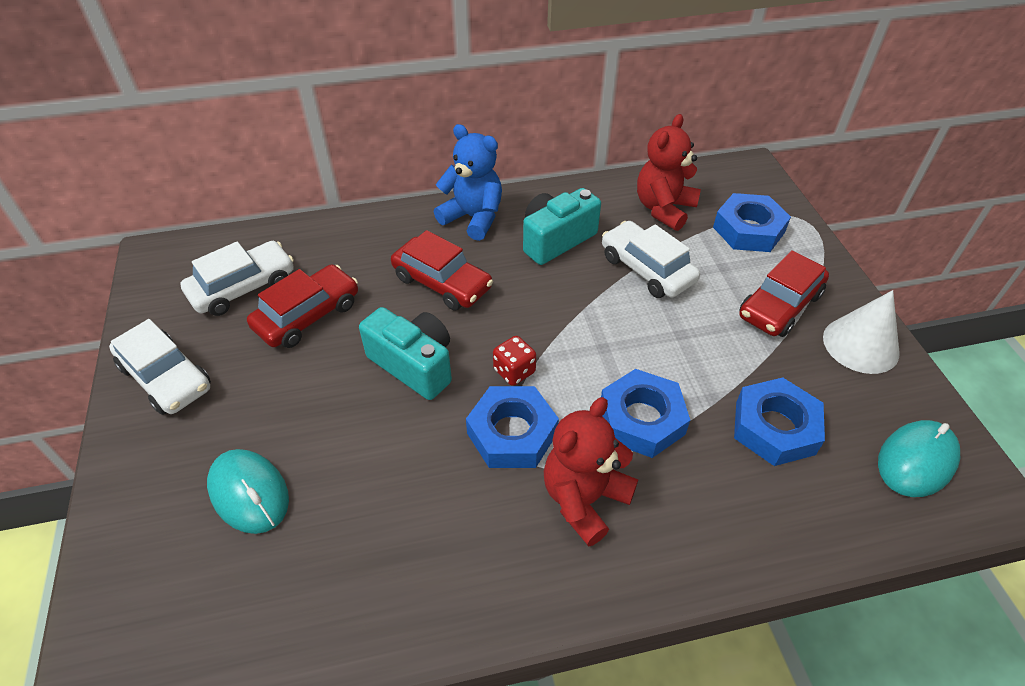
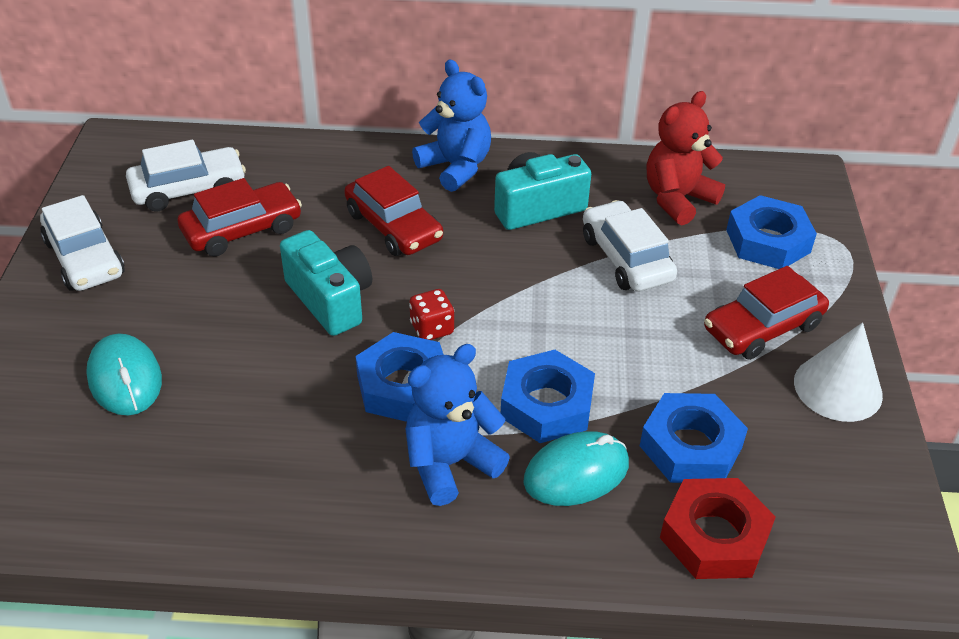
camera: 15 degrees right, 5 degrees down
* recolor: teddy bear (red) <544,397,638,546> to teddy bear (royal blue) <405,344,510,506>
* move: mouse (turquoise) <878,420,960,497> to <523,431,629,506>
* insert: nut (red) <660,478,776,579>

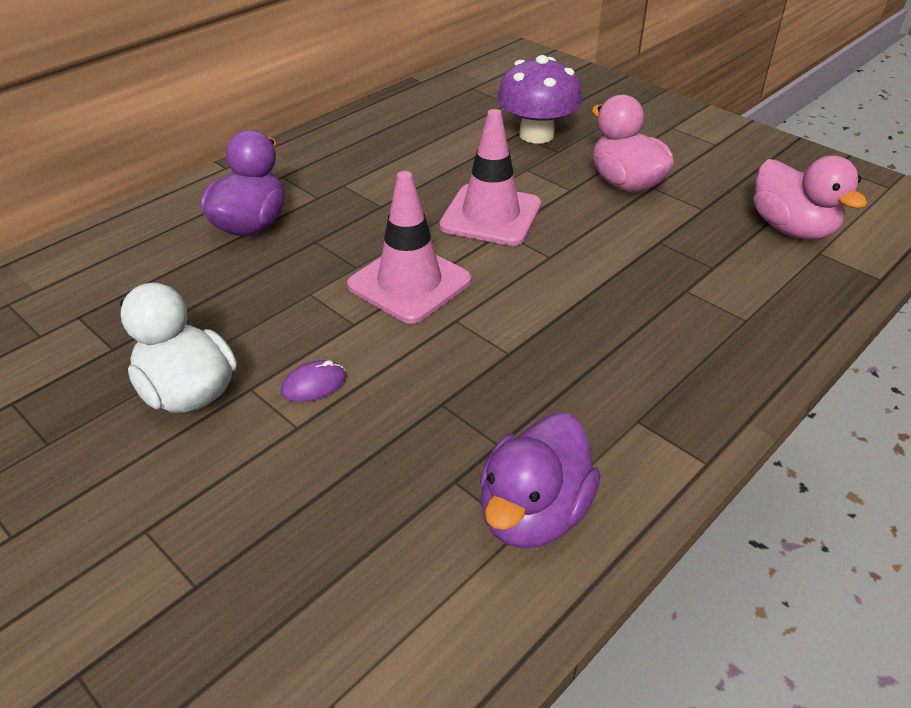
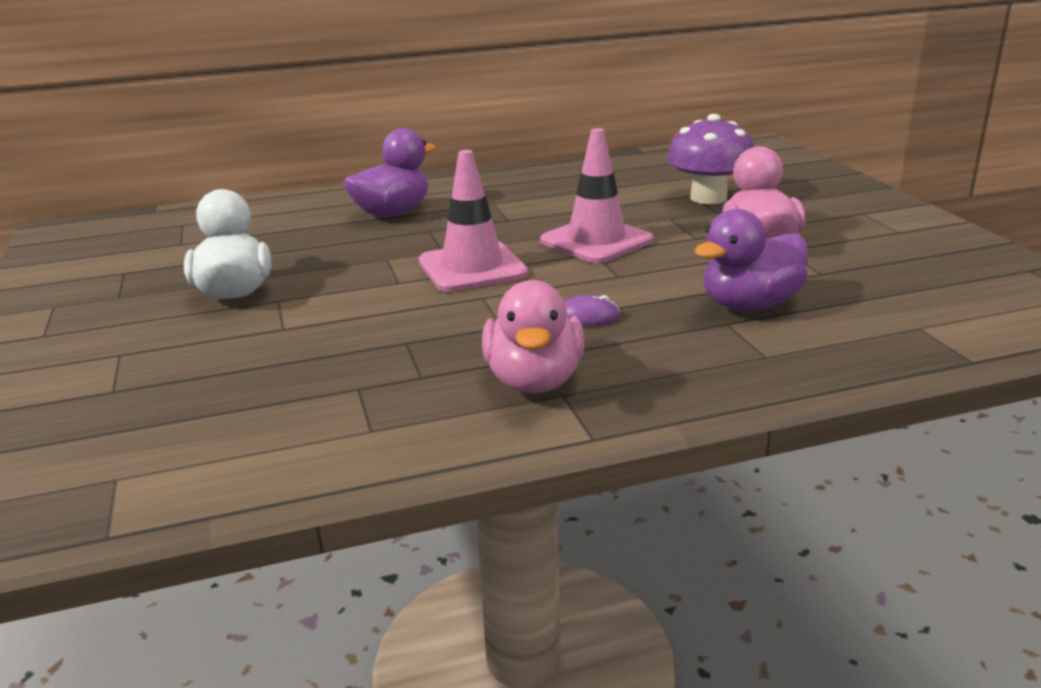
camera: 30 degrees right, 15 degrees down
* move: duck (pink) <754,155,867,240> to <482,280,584,393>
* move: mouse (purple) <281,360,346,402> to <565,295,620,326>
* move: duck (purple) <480,413,600,549> to <694,209,808,311>

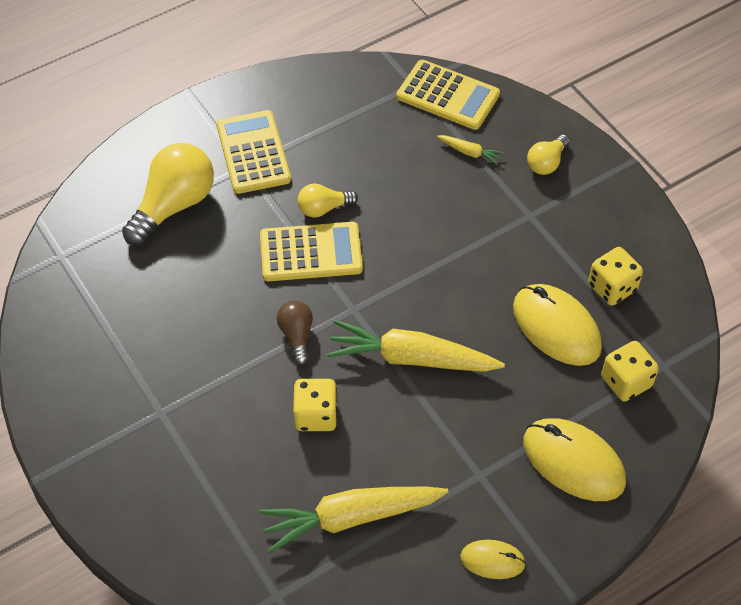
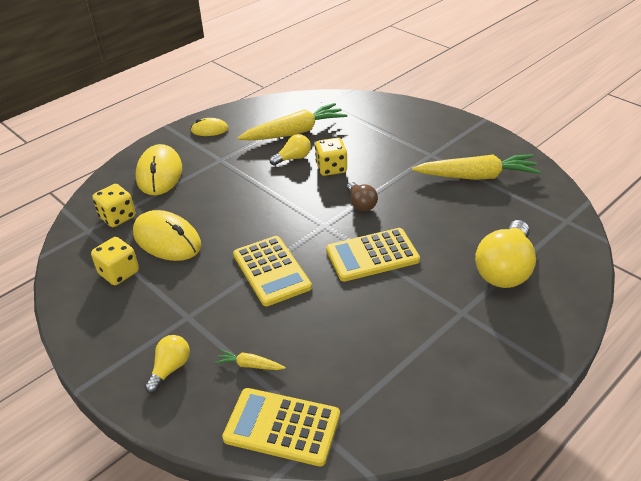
camera: 170 degrees right, 15 degrees down
* move: pocket calculator (golden) <217,110,291,194> to <233,236,312,306>
* move: bulb (golden) <297,183,358,217> to <269,134,311,166>
* move: carrot (golden) <326,320,505,372> to <412,154,541,180>
* rotate: mouse (golden) <523,419,626,501> = <136,144,182,195> 60 degrees clockwise

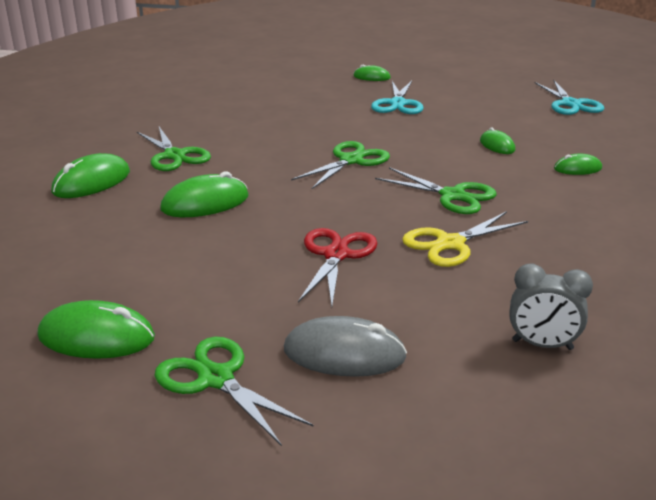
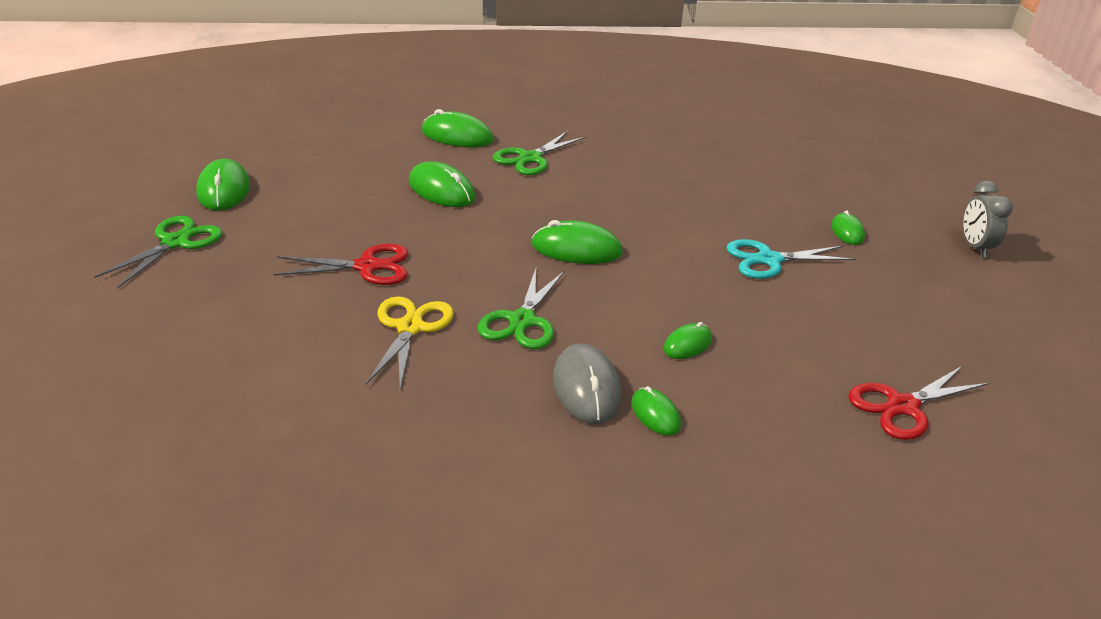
camera: 70 degrees right, 5 degrees up
* recolor: pair of scissors (turquoise) <535,80,604,115> to pair of scissors (red) <848,366,989,440>
* replace: pair of scissors (leaf-green) <291,141,390,189> to mouse (leaf-green) <532,220,623,264>
* rotate: pair of scissors (golden) <402,211,528,267> = <366,296,454,389> 60 degrees clockwise
* move: bedside clock (grey) <509,264,593,350> to <963,181,1013,258>
* move: mouse (grey) <284,316,407,377> to <553,343,621,424>

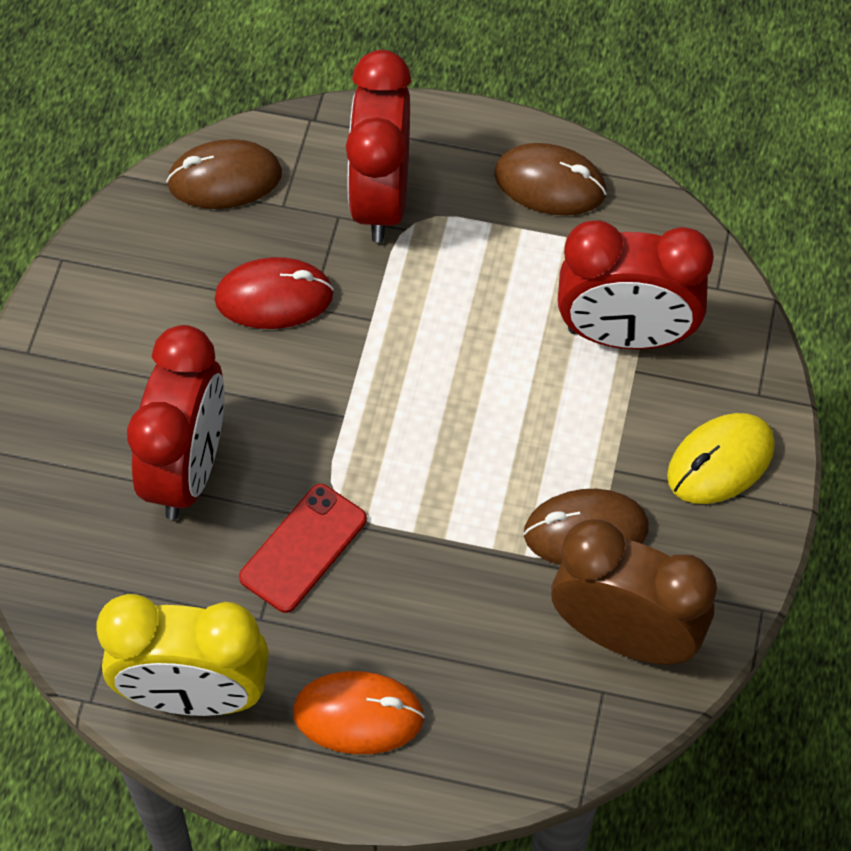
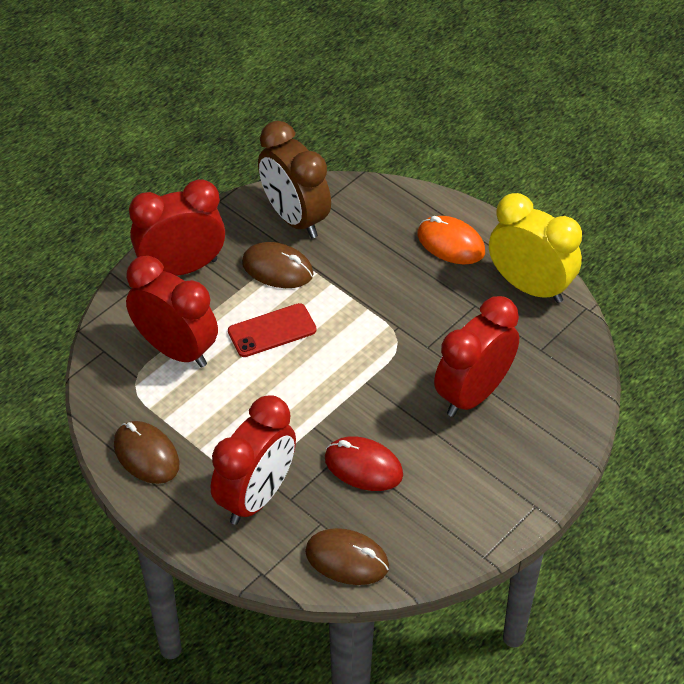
camera: 150 degrees left, 10 degrees down
* replace: mouse (golden) <667,413,775,504> to bedside clock (red) <129,179,225,276>
* move: mobile phone (red) <239,484,367,613> to <228,303,317,357>

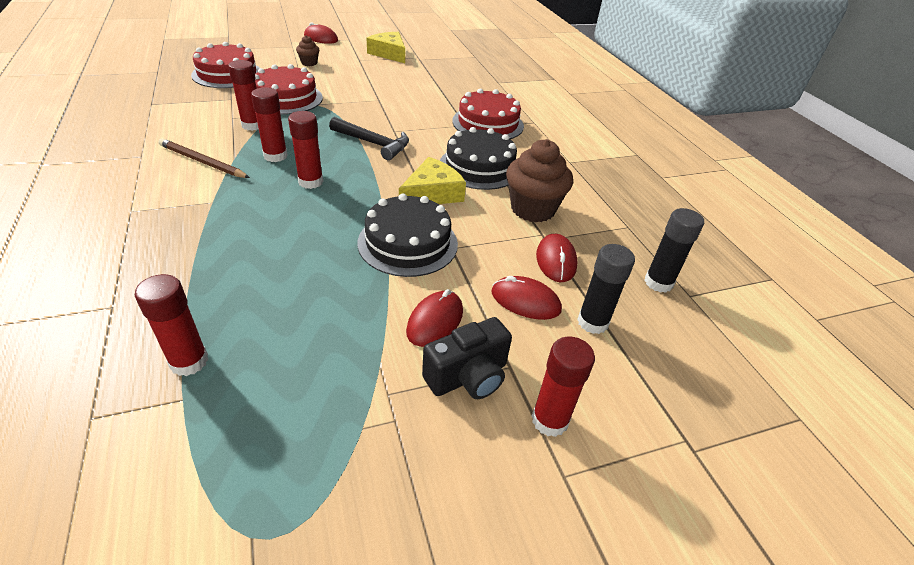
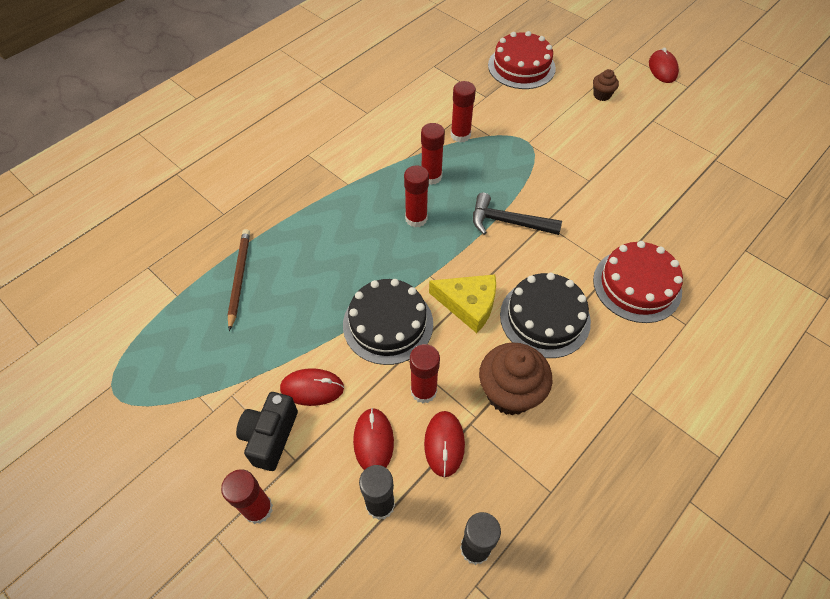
camera: 65 degrees right, 15 degrees up
* delete: cheese wedge (golden) <367,32,405,63>
* delete: layer cake (red) <255,64,323,115>
* rotate: carpenter's hammer (jet-black) <329,117,409,161> = <473,193,562,235> 105 degrees clockwise
* move: wooden pencil (dark brown) <158,138,250,178> to <227,229,250,331>
* rotate: mouse (red) <536,234,578,282> = <424,411,465,477> 60 degrees counterclockwise
* move: glue stick (red) <135,274,208,376> to <410,344,440,403>
* rotate: compact camera (jet-black) <422,317,512,399> = <236,392,298,471> 75 degrees clockwise

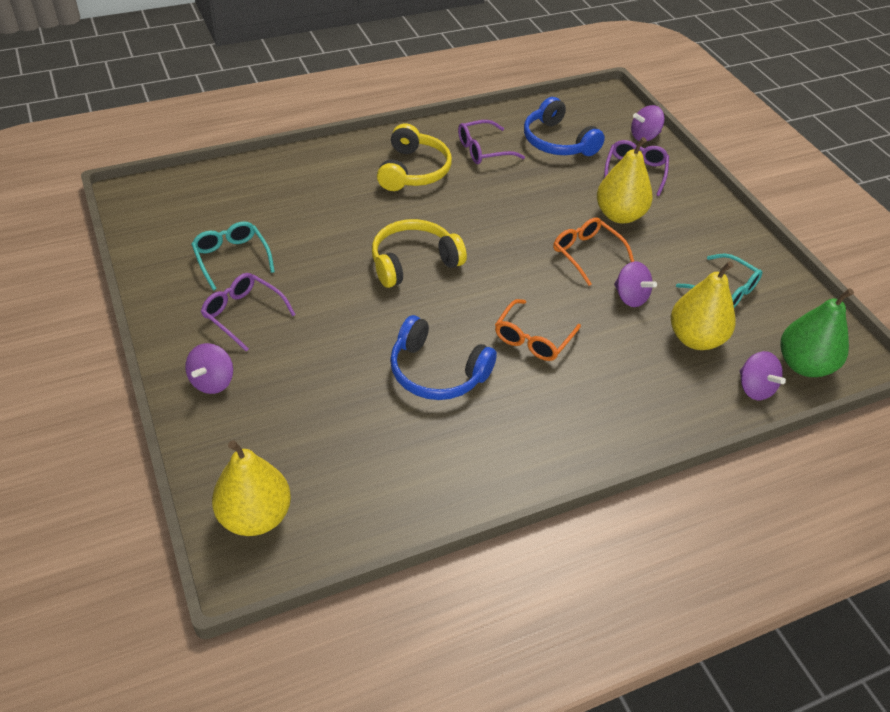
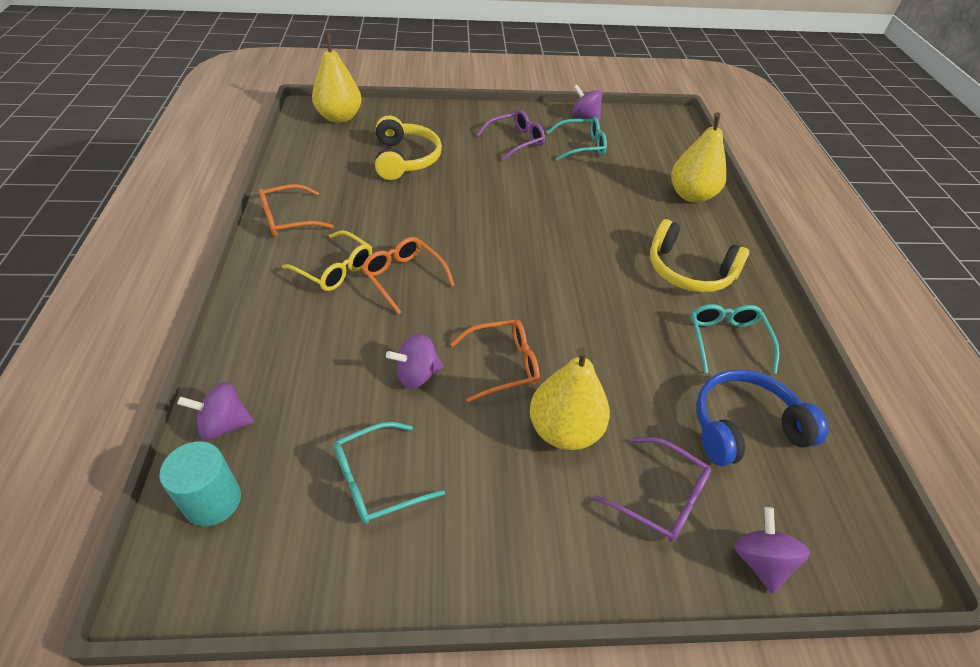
camera: 110 degrees right, 0 degrees up
* recolor: glasses (purple) <458,120,525,164> to glasses (turquoise) <690,304,779,374>
* move: headset (golden) <372,219,467,288> to <375,115,442,180>
* move: pear (golden) <671,261,736,350> to <671,112,727,203>
* replace: pear (leaf-green) <780,288,854,377> to cylinder shape (turquoise) <159,441,241,526>
* delete: headset (royal blue) <390,315,497,400>
* move: toy top (purple) <185,343,233,394> to <572,85,602,122>
* insert: glasses (orange-coloured) <259,184,334,236>
* insert: glasses (golden) <282,230,373,291>

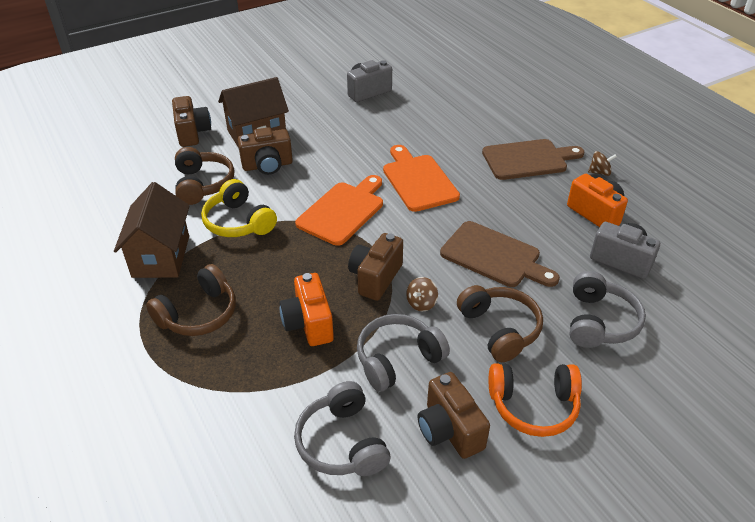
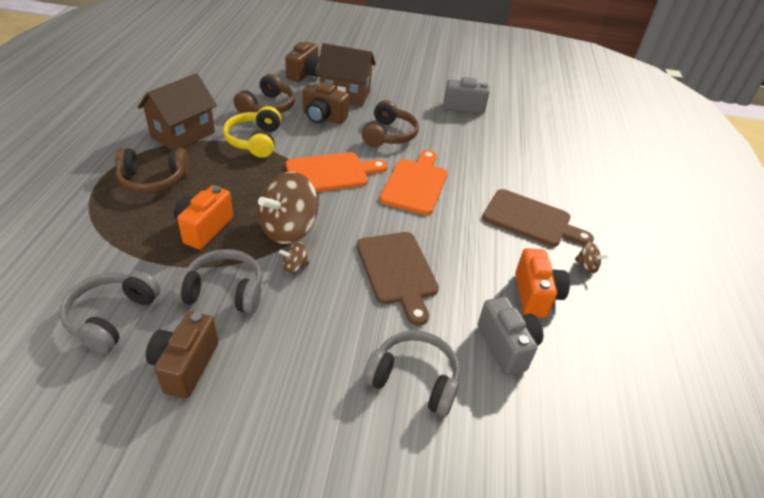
camera: 35 degrees right, 0 degrees up
* replace: compact camera (dark brown) <348,233,403,301> to toy top (dark brown) <258,172,318,244>
* rotate: headset (grey) <570,271,646,348> = <363,330,460,417> 120 degrees counterclockwise
* move: headset (dark brown) <457,285,543,362> to <362,100,419,147>
* delete: headset (orange-coloured) <489,364,582,437>

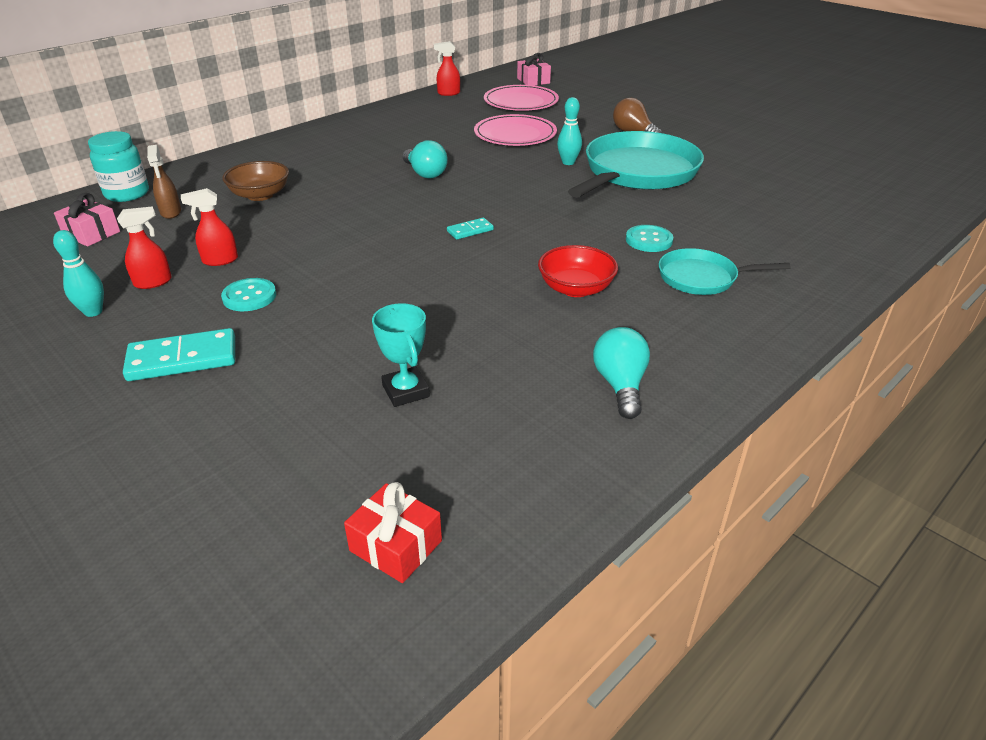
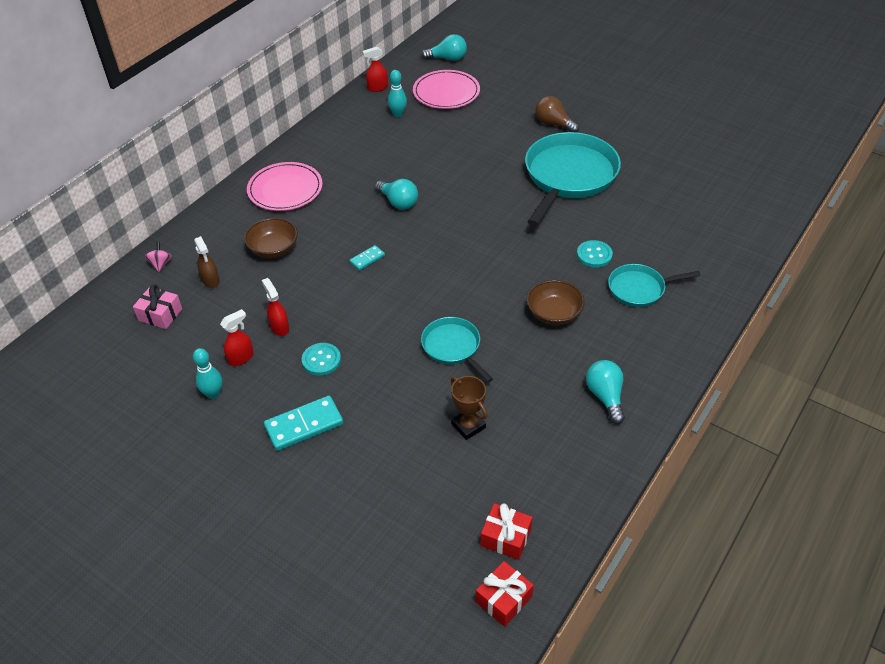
camera: 10 degrees left, 10 degrees up
* replace: wrapped gift (pink) <517,53,551,86> to bulb (turquoise) <421,34,467,61>
* move: bowling pin (turquoise) <557,97,582,165> to <388,70,407,117>
* move: plate (pink) <474,114,557,146> to <247,162,323,211>
* replace: preserve jar (turquoise) <88,131,149,202> to toy top (pink) <145,242,172,272>
* rotate: spray cleaner (red) <181,188,238,266> = <262,278,289,336> 90 degrees clockwise
* move: domino piece (turquoise) <447,218,494,240> to <349,245,385,271>
* recolor: bowl (red) <538,245,618,297> to bowl (dark brown) <527,280,585,325>
* recolor: trophy (turquoise) <372,303,430,407> to trophy (dark brown) <451,376,487,440>
* insert: skillet (turquoise) <421,317,493,382>
* insert: wrapped gift (red) <476,561,534,627>

